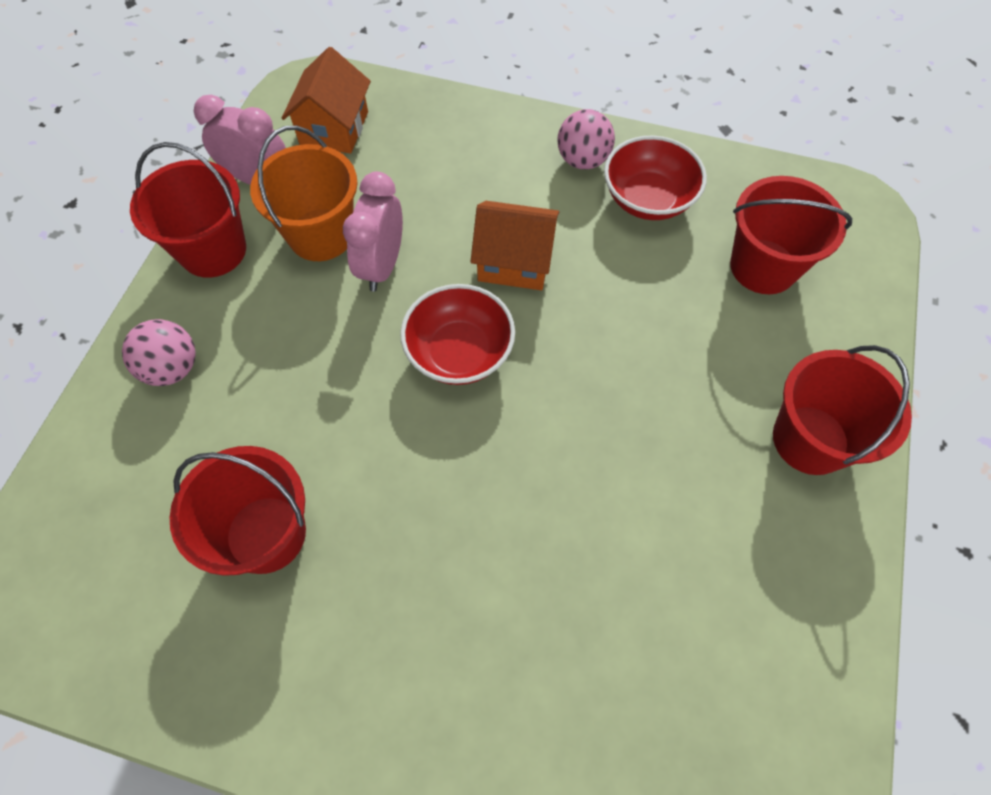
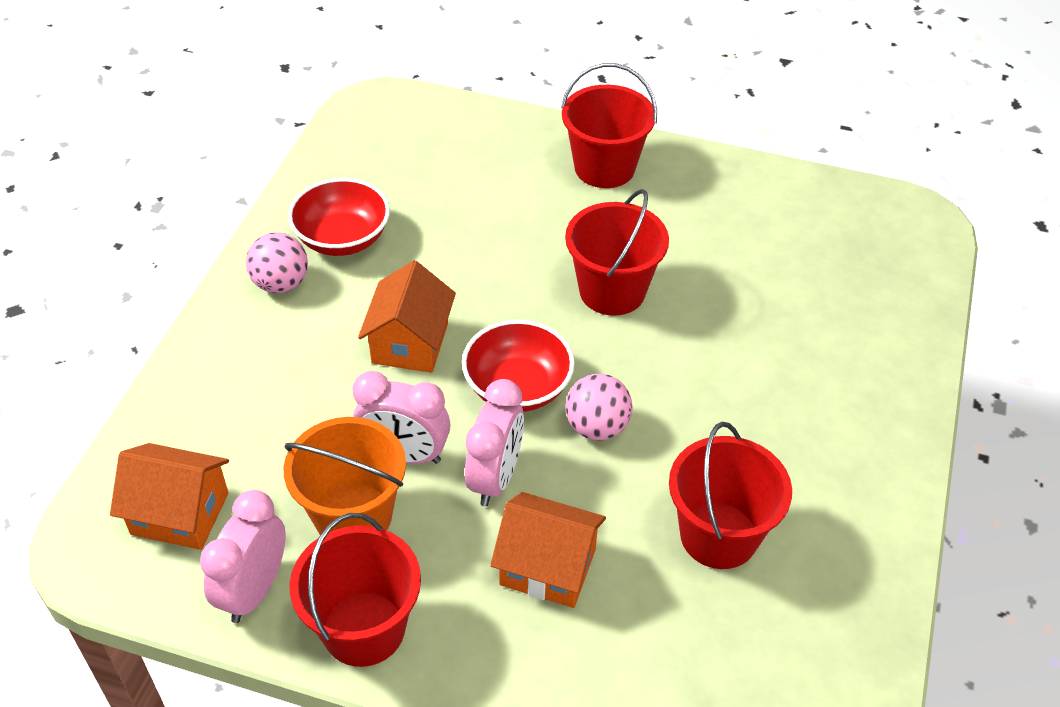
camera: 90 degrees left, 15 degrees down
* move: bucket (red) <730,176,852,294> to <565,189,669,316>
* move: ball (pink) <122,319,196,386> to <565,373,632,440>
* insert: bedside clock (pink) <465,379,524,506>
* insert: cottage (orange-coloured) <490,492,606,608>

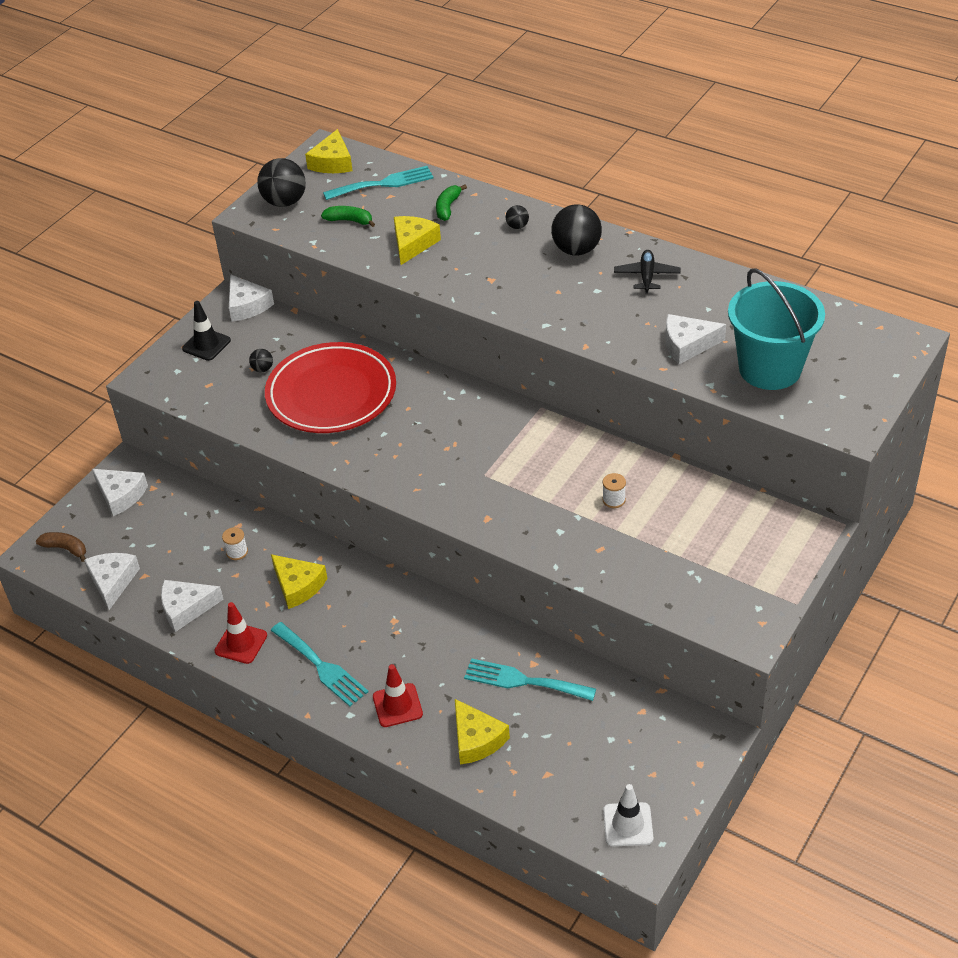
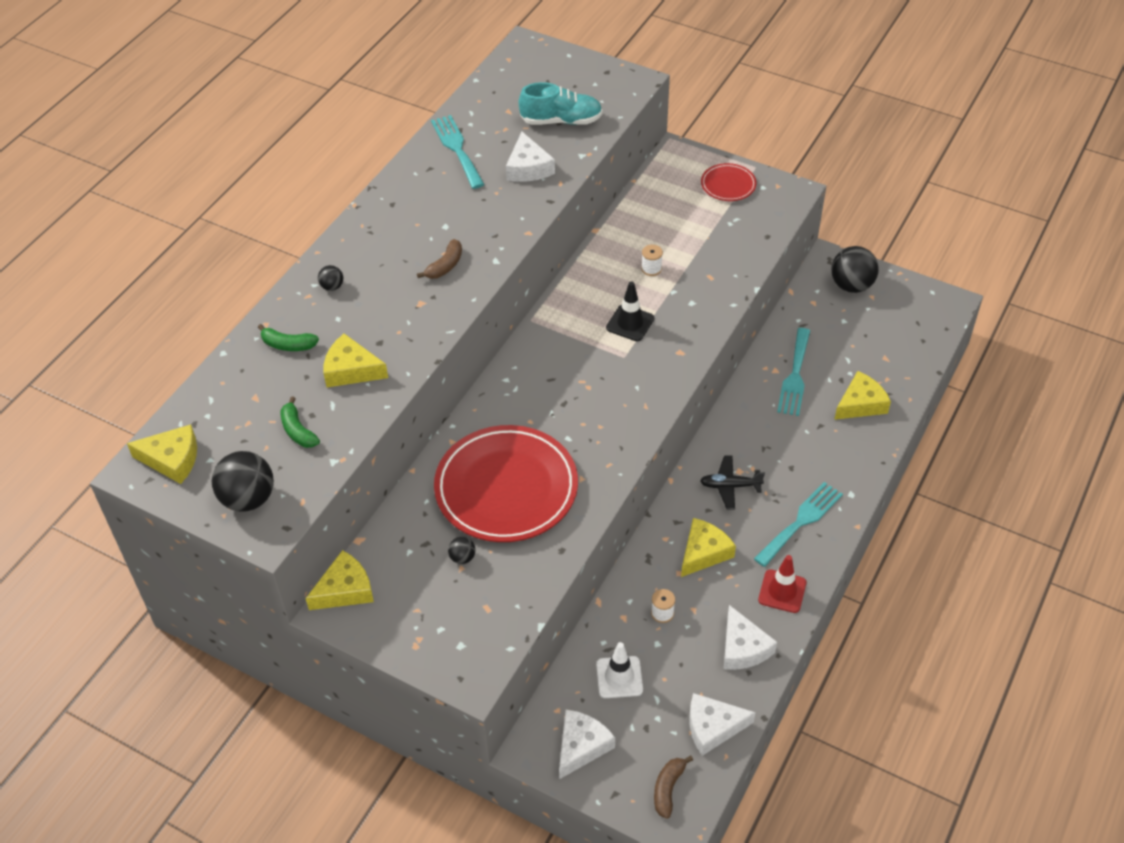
camera: 95 degrees left, 5 degrees up
* move: dinner fork (turquoise) <323,166,434,200> to <431,115,485,189>
* move: ball (jet-black) <551,204,602,256> to <831,246,879,293>
* rotate: banana fruit (leaf-green) <321,206,375,227> = <281,396,320,448> 45 degrees counterclockwise
* move: aeroplane (jet-black) <614,250,681,293> to <700,455,765,510>
* replace: bucket (turquoise) <728,268,825,390> to lace-up shoe (turquoise) <519,82,602,125>
* recolor: cheese wedge (snow-white) <229,274,274,322> to cheese wedge (golden) <305,550,374,610>
* move: road cone (jet-black) <182,301,231,361> to <606,281,654,341>
* delete: road cone (red) <373,664,423,727>
* move: road cone (snow-white) <603,784,653,846> to <596,642,643,698>
* insert: plate (red) <701,163,757,201>
* insert: banana fruit (dark brown) <417,239,462,279>

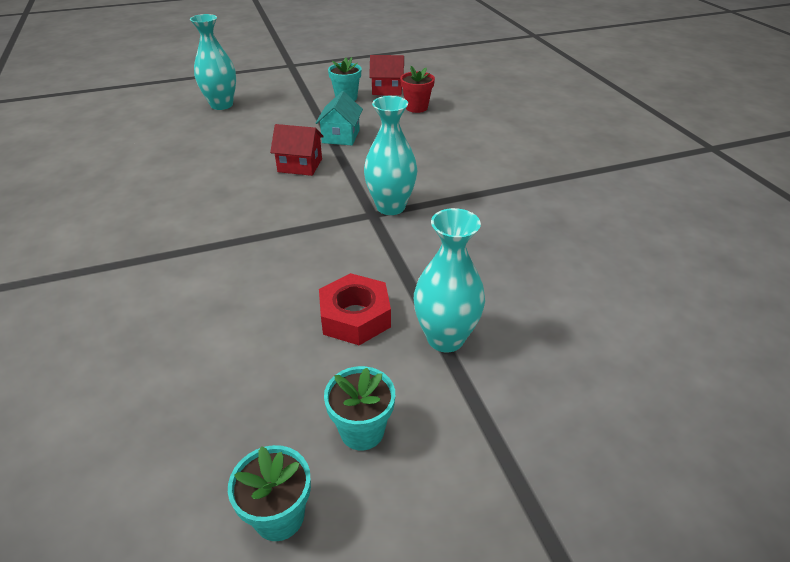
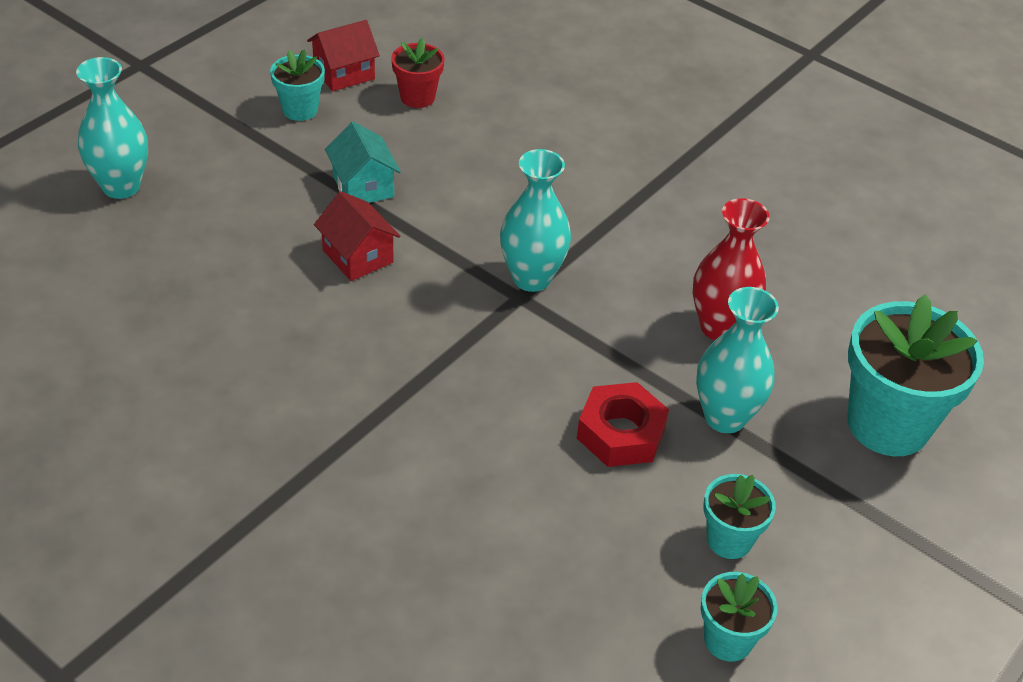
camera: 35 degrees left, 5 degrees up
* rotate: cottage (red) <270,124,324,176> = <314,191,400,281> 75 degrees clockwise
* insert: flower vase (red) <693,198,770,340>
* insert: potted plant (turquoise) <847,294,984,456>

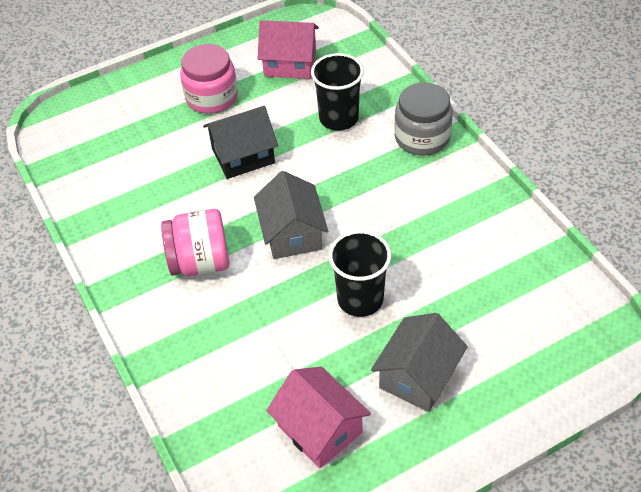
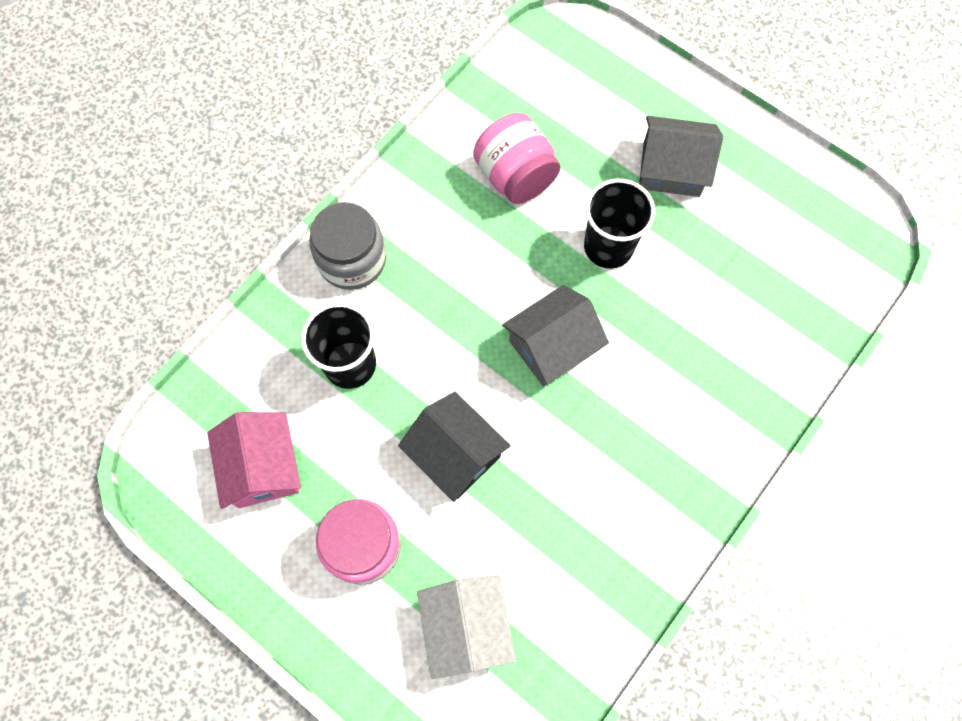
camera: 115 degrees left, 20 degrees up
* move: preserve jar (pink) <161,209,229,276> to <473,113,561,204>
* delete: cottage (pink) <266,367,371,469>
* insert: cottage (snow-white) <417,575,516,679>

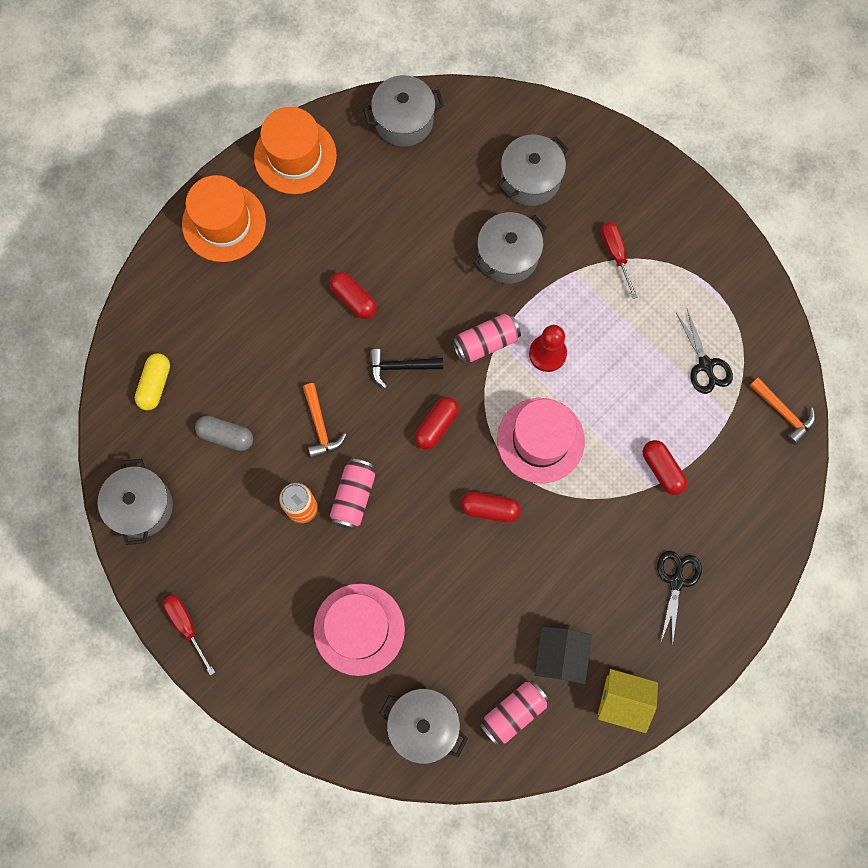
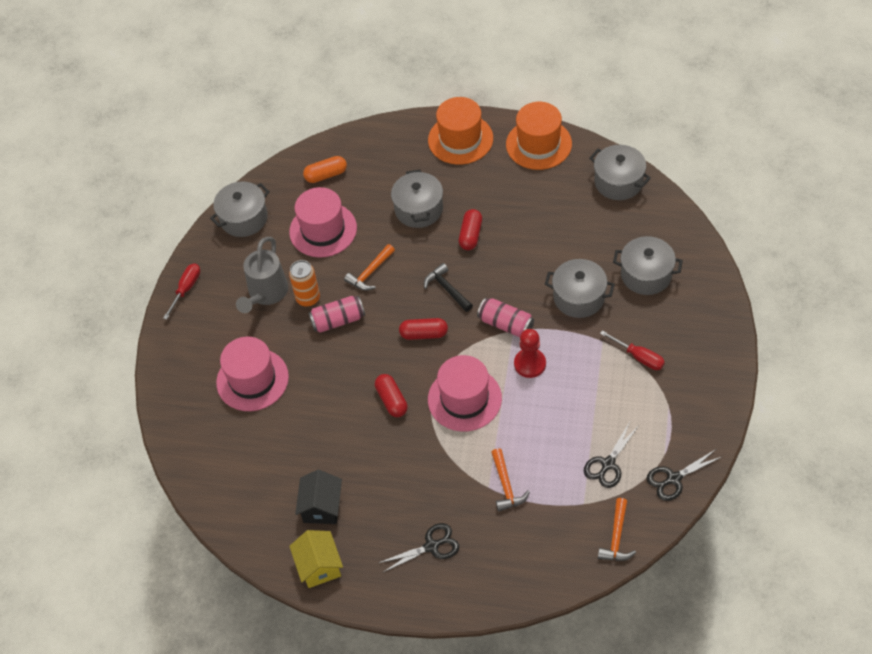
camera: 60 degrees right, 20 degrees down
* rotate: hand screwdriver (red) <601,222,638,299> = <600,330,665,370> 90 degrees clockwise
* recolor: pill (golden) <135,353,170,410> to pill (orange-coloured) <303,156,347,183>
* replace: pill (grey) <195,416,253,451> to top hat (pink) <289,187,357,258>
* replace: pill (red) <643,440,687,495> to carpenter's hammer (orange-coloured) <491,448,530,511>
* rotate: cottage (jet-black) <535,626,592,684> = <295,470,342,524> 60 degrees counterclockwise
* delete: can (pink) <479,680,549,747>
* move: cooking pot (grey) <379,689,468,764> to <391,169,443,228>
* insert: watering can (grey) <236,237,288,313>
* insert: pair of scissors (jet-black) <646,449,723,501>

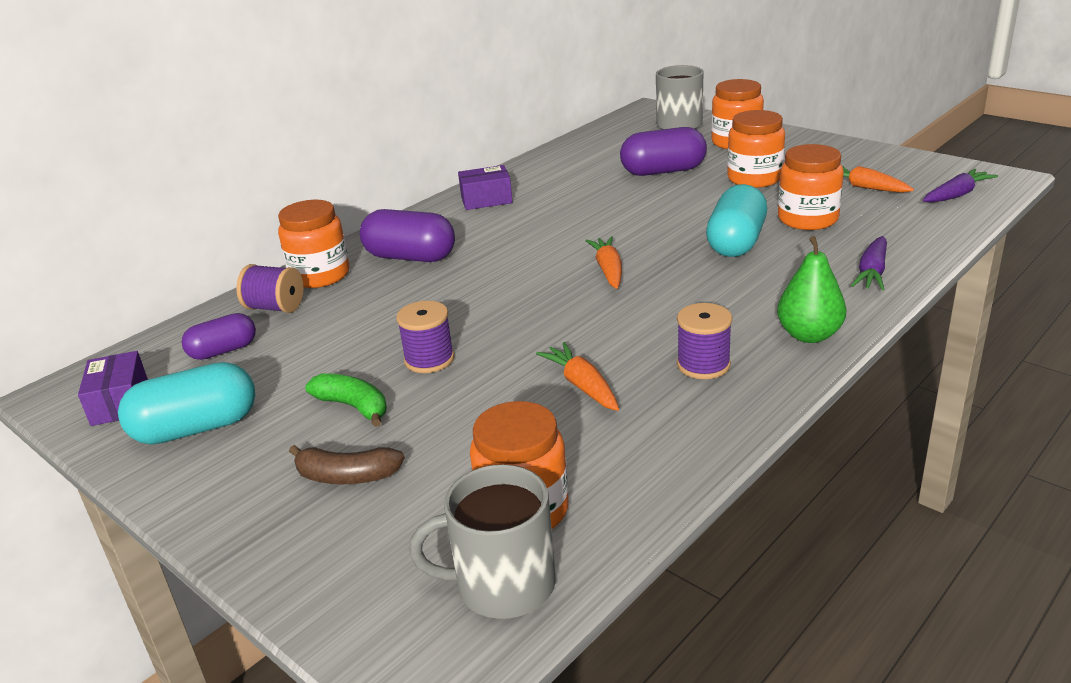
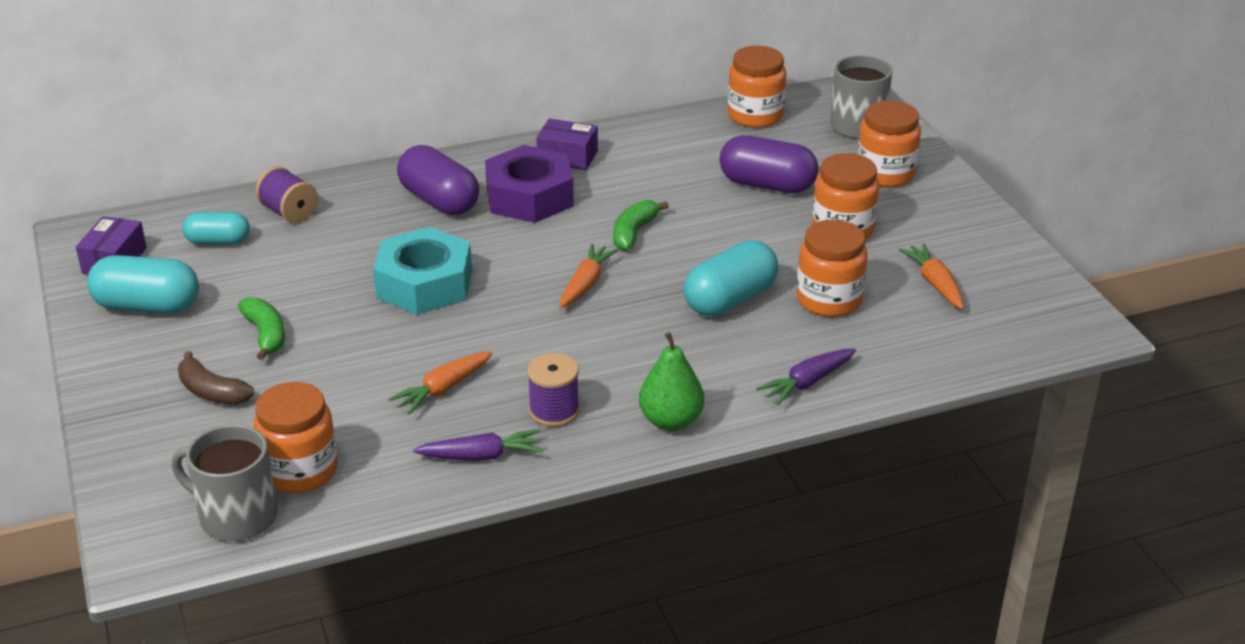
camera: 25 degrees right, 5 degrees up
* move: carrot (purple) <923,169,998,203> to <413,429,543,461>
* move: preserve jar (orange-coloured) <278,200,350,288> to <728,46,786,128>
* delete: bobbin (purple) <396,301,455,373>
* recolor: pill (purple) <182,313,256,360> to pill (turquoise) <182,212,250,245>
* rotate: carrot (orange-coloured) <536,342,619,411> = <388,351,493,414> 135 degrees counterclockwise
* insert: nut (purple) <485,145,574,223>
* insert: banana fruit (leaf-green) <613,200,669,251>
* insert: nut (turquoise) <373,227,472,315>

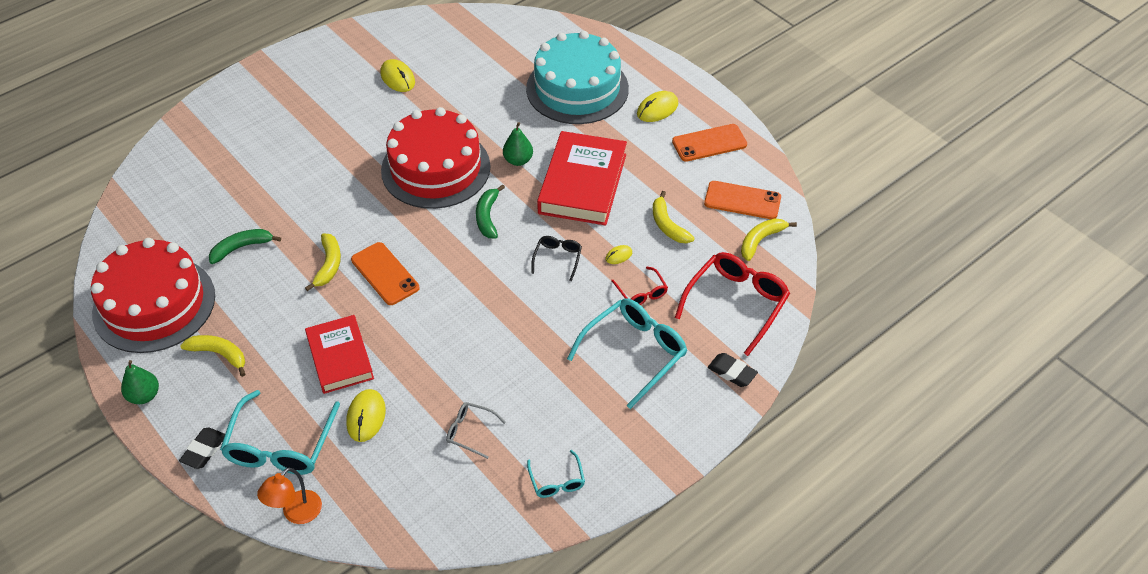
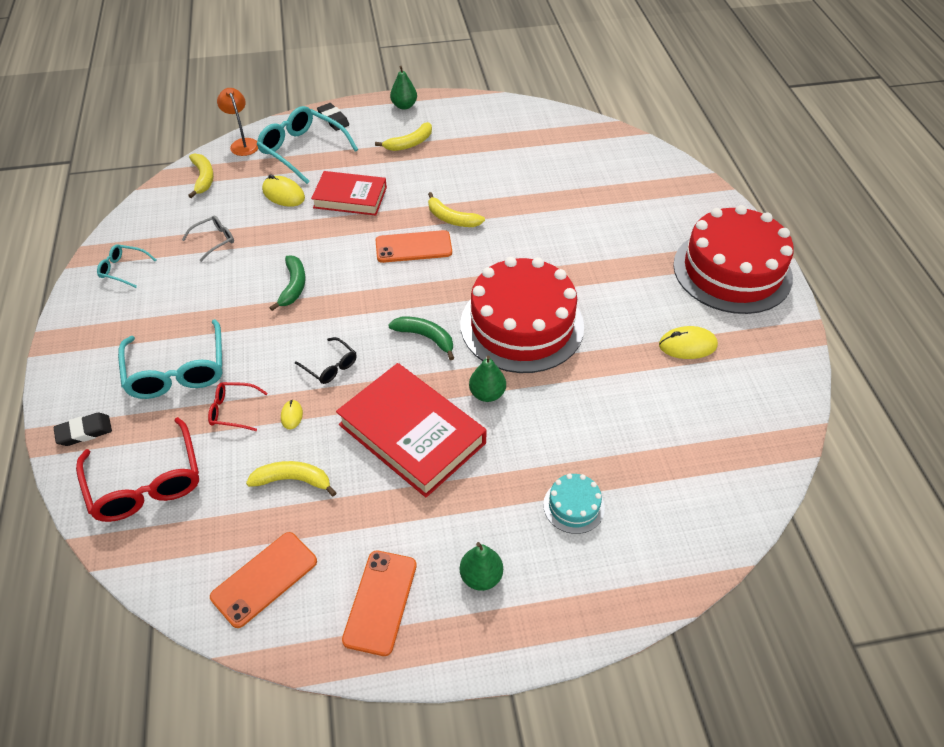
camera: 120 degrees right, 0 degrees up
* resize: layer cake (turquoise) <526,31,629,124> = <543,473,605,534> x0.42
* replace: mouse (golden) <637,91,678,122> to pear (leaf-green) <460,542,503,591>
* move: banana fruit (golden) <741,218,797,261> to <188,153,214,198>
* move: banana fruit (leaf-green) <209,229,281,264> to <269,255,306,311>
* move: layer cake (red) <91,238,215,353> to <673,205,794,314>

